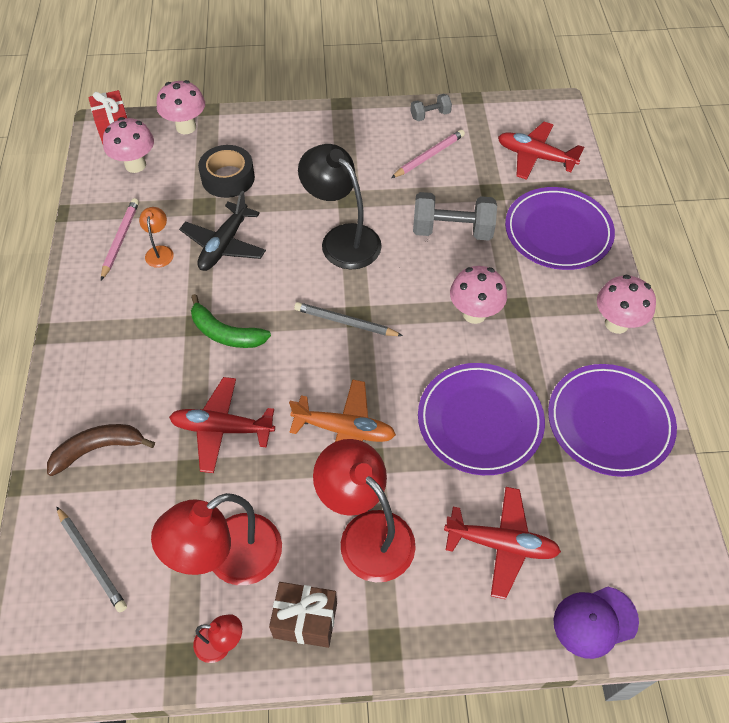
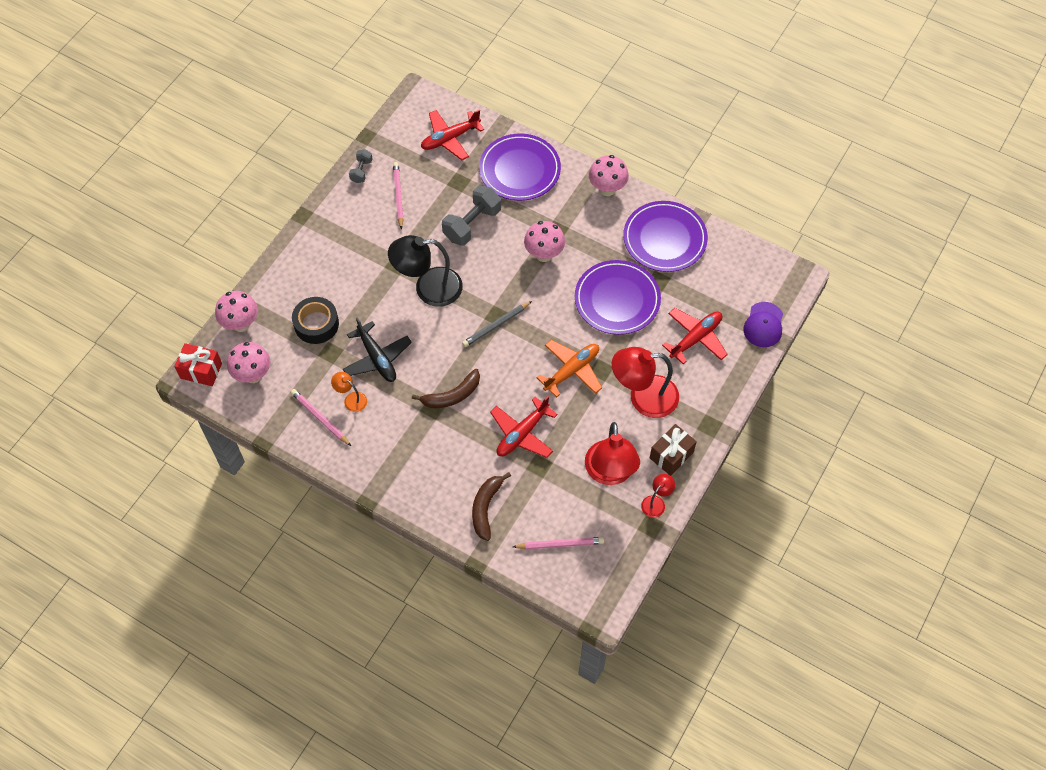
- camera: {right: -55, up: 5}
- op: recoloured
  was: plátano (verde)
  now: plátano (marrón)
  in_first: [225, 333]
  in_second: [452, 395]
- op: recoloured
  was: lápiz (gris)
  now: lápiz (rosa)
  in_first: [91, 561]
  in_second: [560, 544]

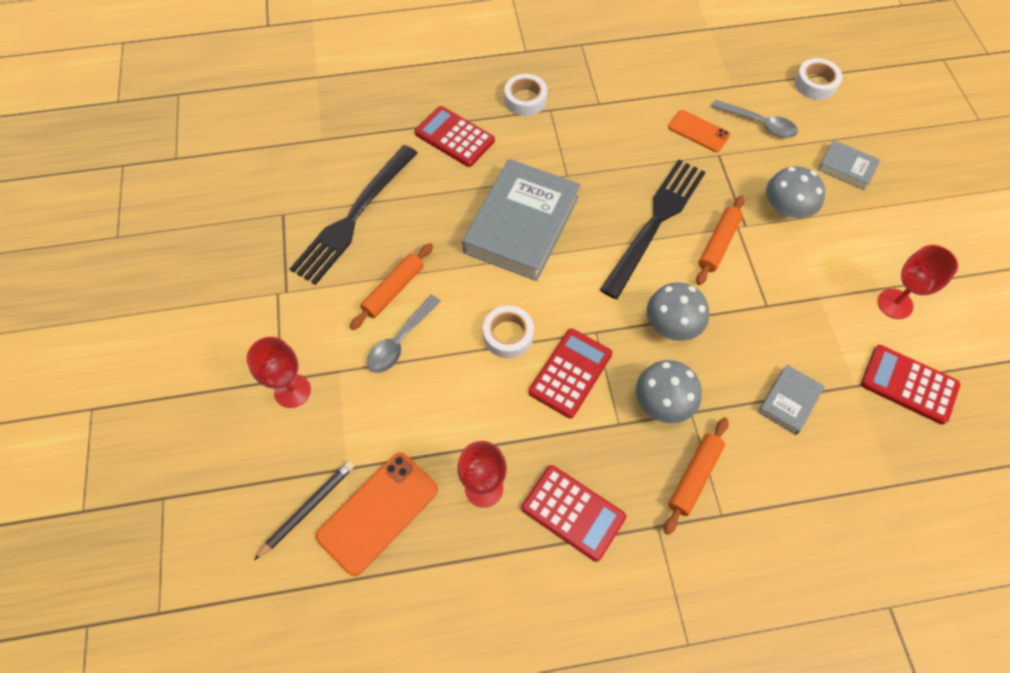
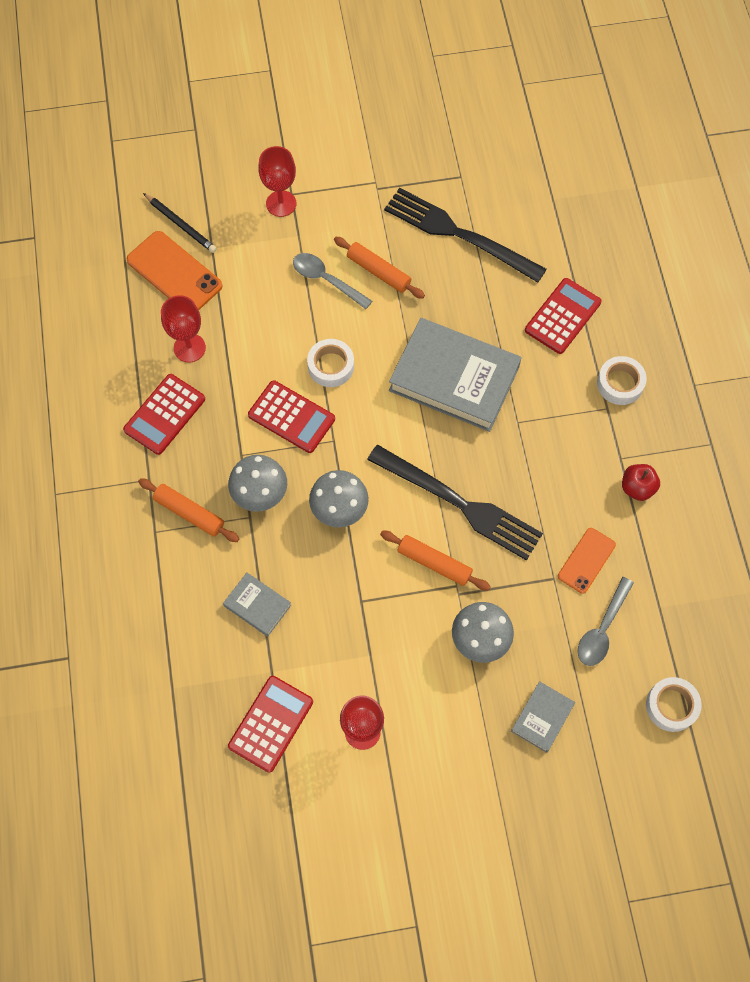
- camera: {right: 90, up: 5}
- op: added
  now: manzana (rojo)
  in_second: [637, 488]

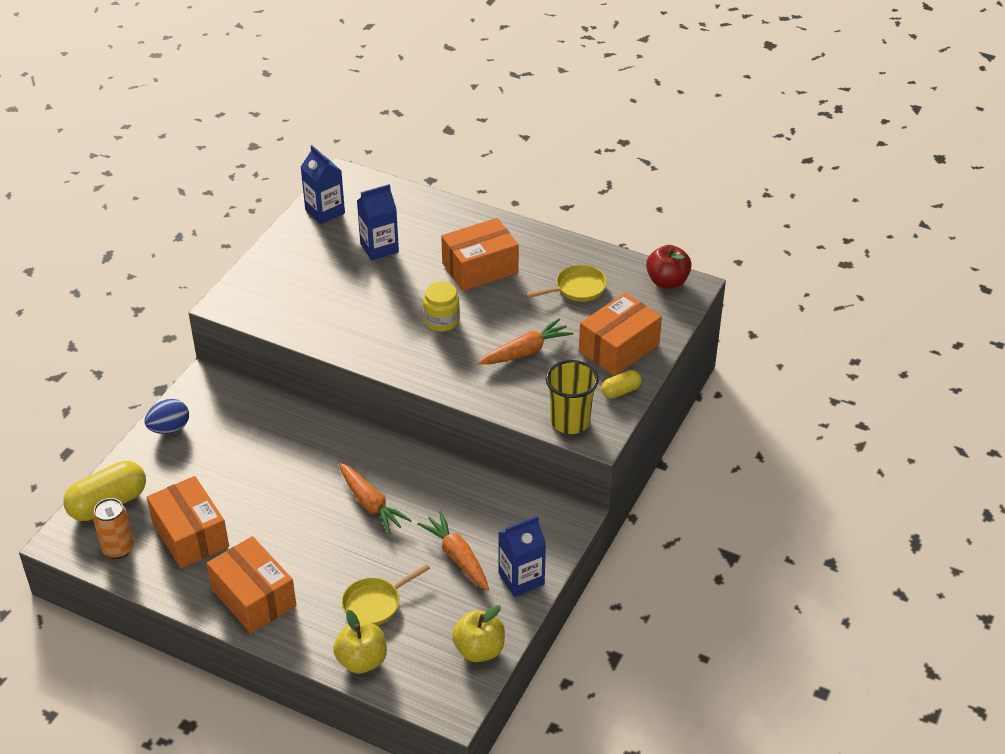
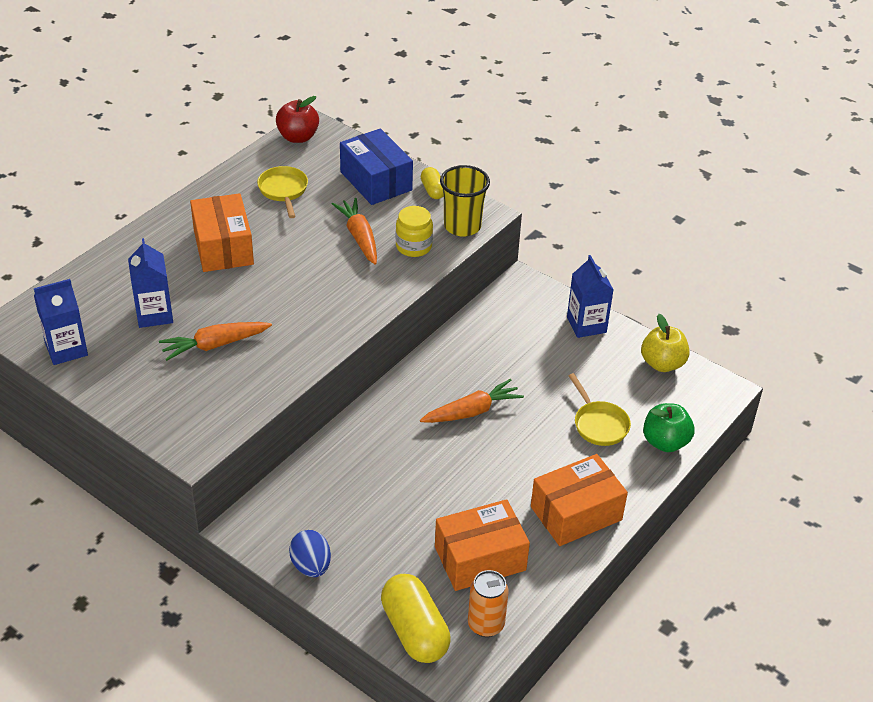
- camera: {right: -80, up: 0}
- op: moved
  was: zanahoria (naranja)
  in_first: [457, 557]
  in_second: [215, 345]
- op: recoloured
  was: caja (naranja)
  now: caja (azul)
  in_first: [619, 348]
  in_second: [376, 181]
- op: moved
  was: tarro (amarillo)
  in_first: [441, 321]
  in_second: [413, 246]
- op: recoloured
  was: manzana (amarillo)
  now: manzana (verde)
  in_first: [362, 661]
  in_second: [665, 442]

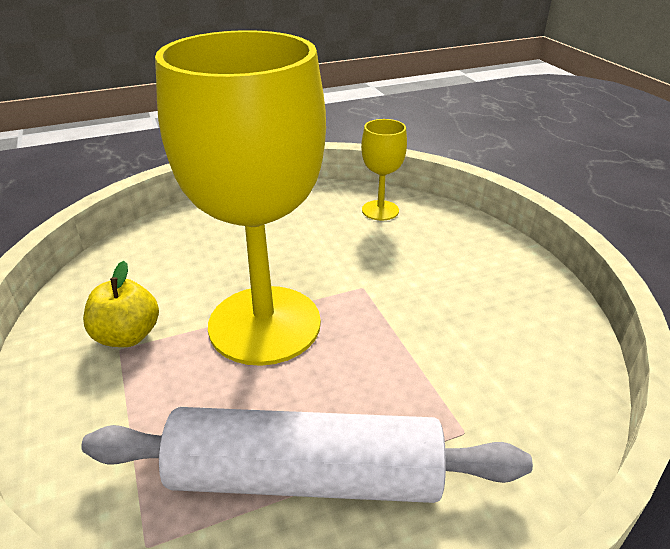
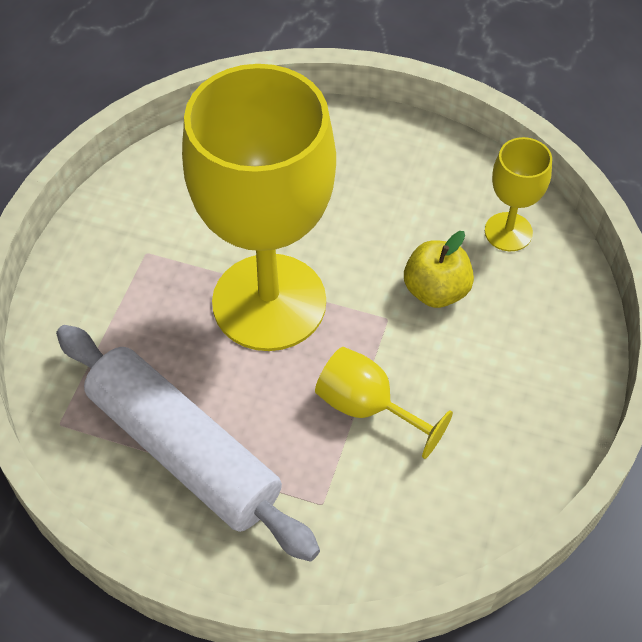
- camera: {right: 40, up: 20}
- op: added
  now: copa (amarillo)
  in_second: [368, 408]
- op: moved
  was: manzana (amarillo)
  in_first: [127, 336]
  in_second: [436, 290]

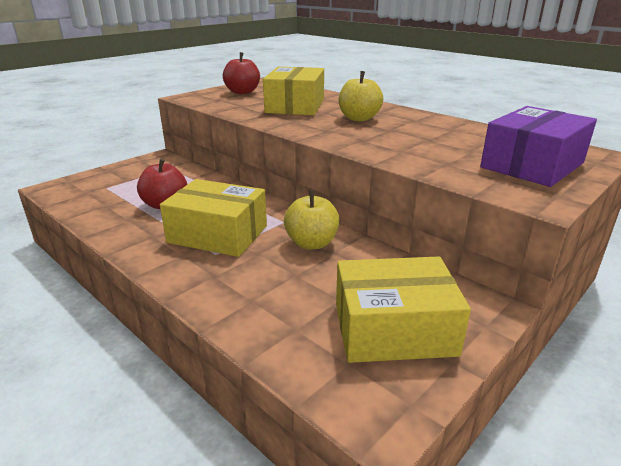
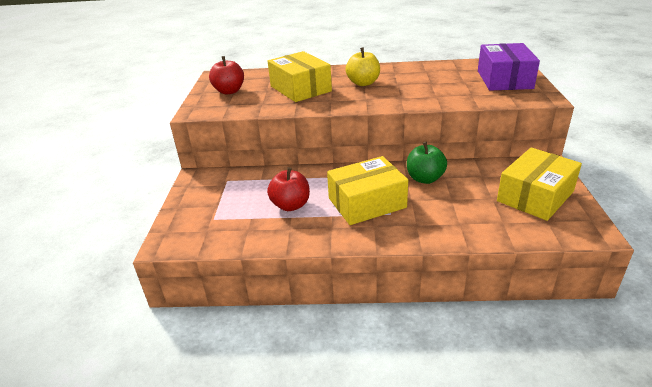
- camera: {right: -40, up: 5}
- op: recoloured
  was: manzana (amarillo)
  now: manzana (verde)
  in_first: [311, 243]
  in_second: [425, 178]

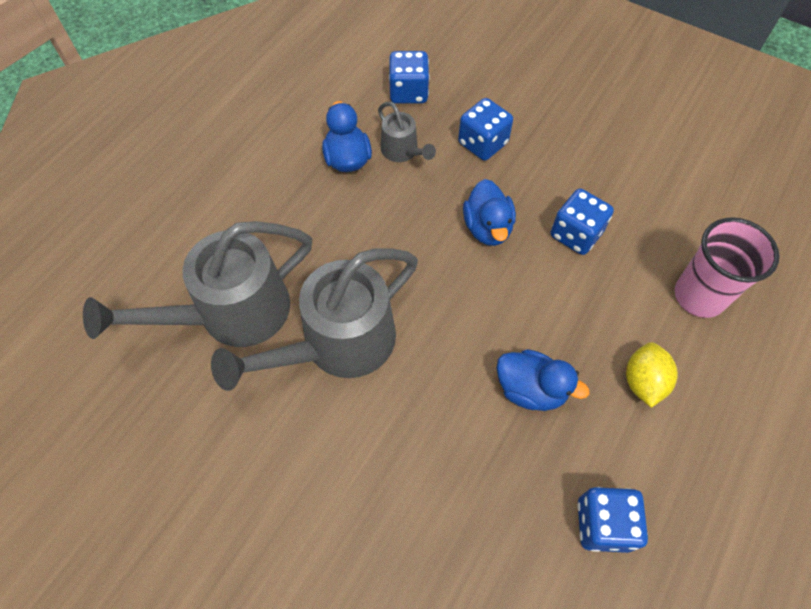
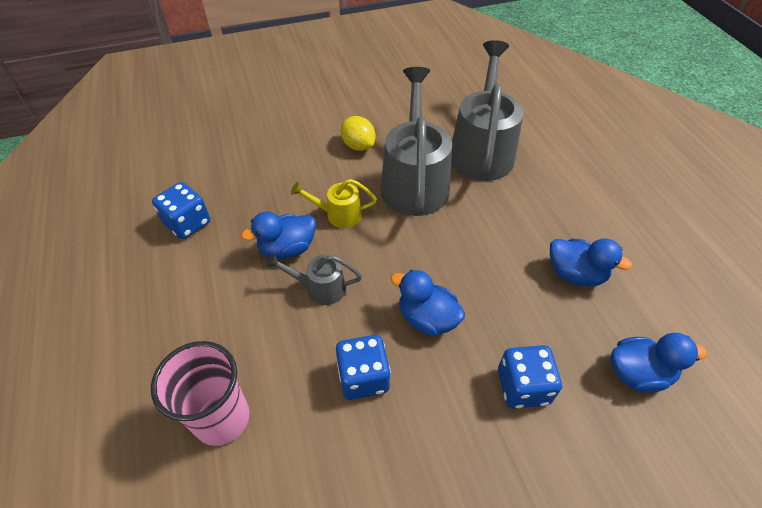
- camera: {right: 130, up: -10}
- op: moved
  was: regadera (gris)
  in_first: [403, 152]
  in_second: [319, 288]
- op: added
  now: regadera (amarillo)
  in_second: [338, 215]
- op: moved
  was: limón (amarillo)
  in_first: [643, 382]
  in_second: [358, 146]
- op: replaced
  was: dado (azul)
  now: pato (azul)
  in_first: [408, 92]
  in_second: [638, 373]

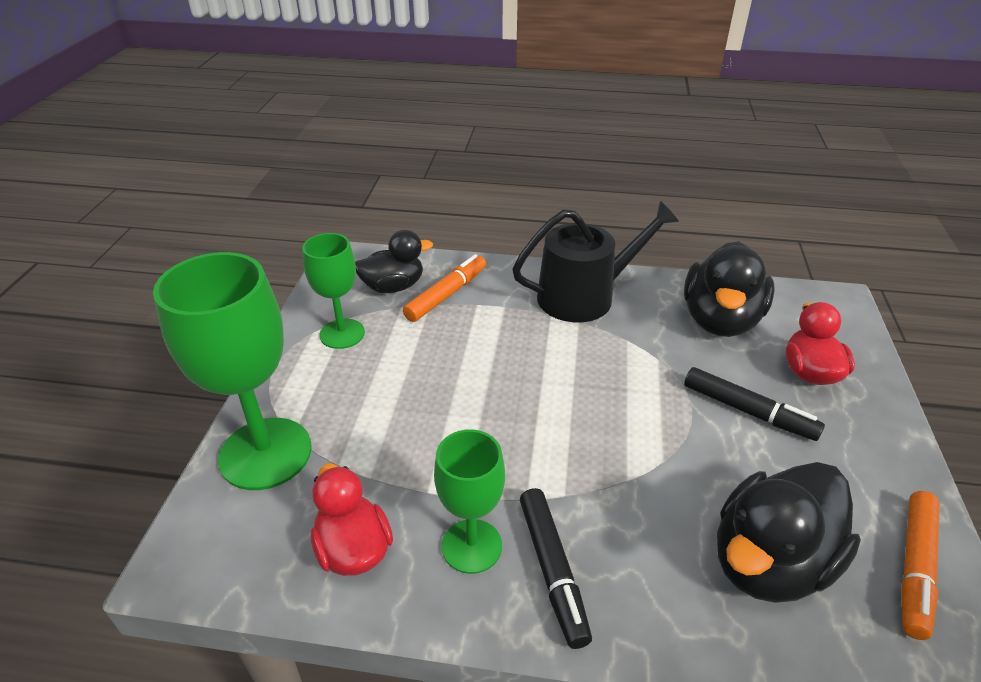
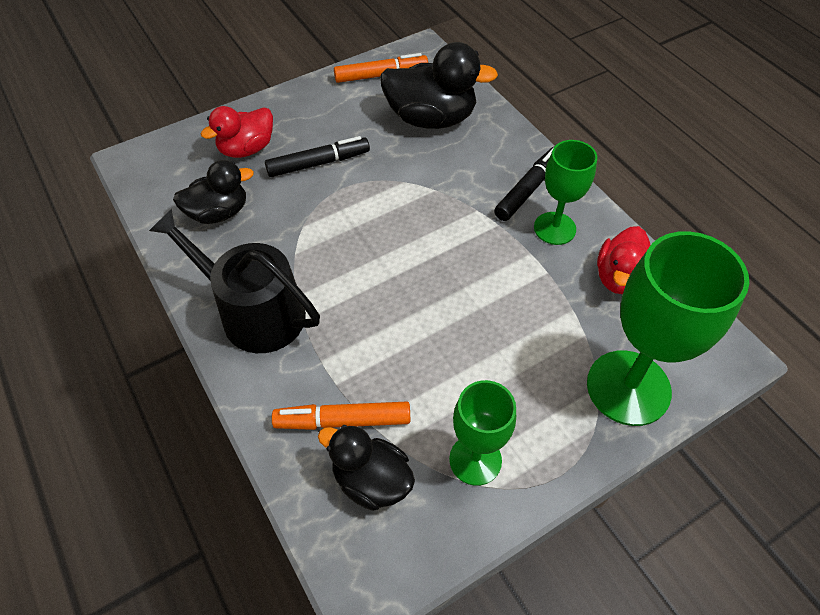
- camera: {right: -130, up: 15}
- op: resized
  was: pato (negro)
  in_first: [720, 320]
  in_second: [218, 213]
  ratio: 0.65
- op: turned
  was: rotulador (negro)
  in_first: [747, 411]
  in_second: [318, 163]
  clockwise: 75

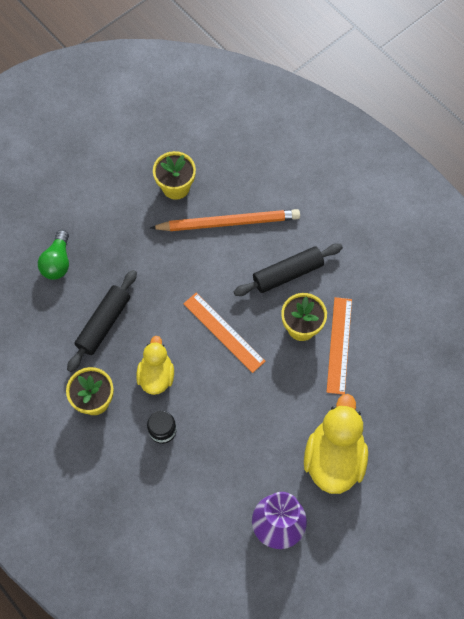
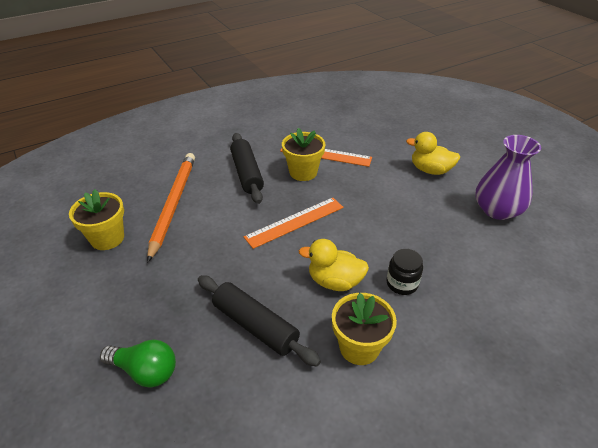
- camera: {right: -80, up: -25}
- op: resized
  was: pato (amarillo)
  in_first: [334, 458]
  in_second: [430, 170]
  ratio: 0.62

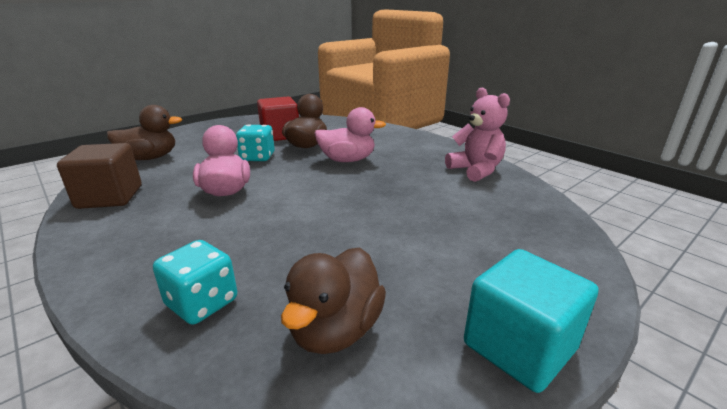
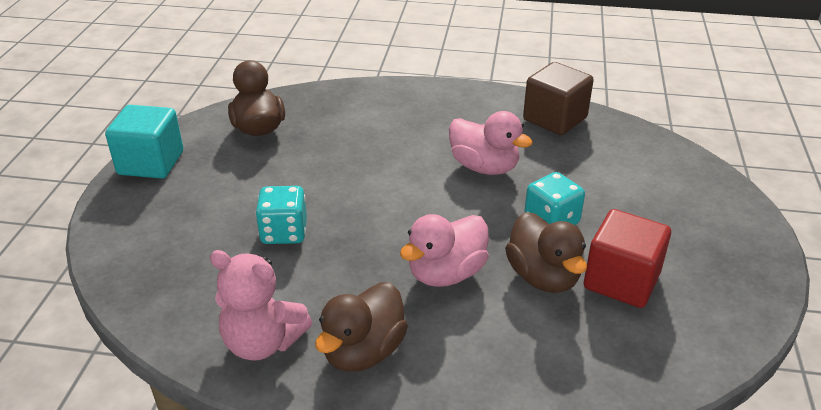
- camera: {right: 140, up: 10}
- op: moved
  was: dado (turquesa)
  in_first: [202, 303]
  in_second: [284, 232]
- op: moved
  was: pato (marrón)
  in_first: [150, 158]
  in_second: [363, 352]

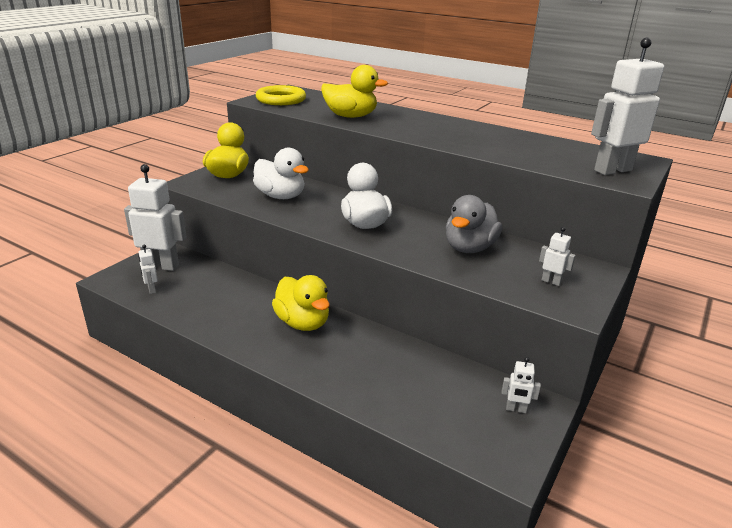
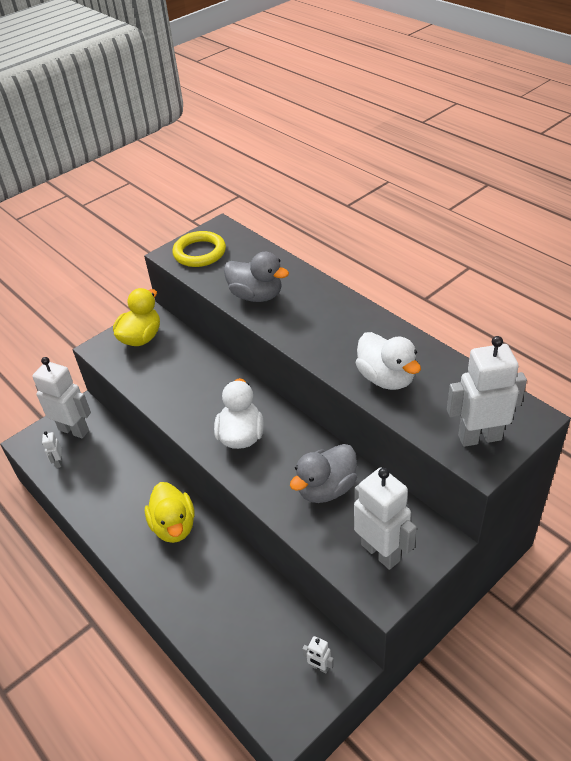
- camera: {right: 20, up: 15}
- op: recoloured
  was: pato (amarillo)
  now: pato (gris)
  in_first: [350, 116]
  in_second: [256, 295]
- op: resized
  was: robot (blanco)
  in_first: [551, 281]
  in_second: [381, 552]
  ratio: 2.23
- op: moved
  was: pato (blanco)
  in_first: [281, 196]
  in_second: [386, 378]

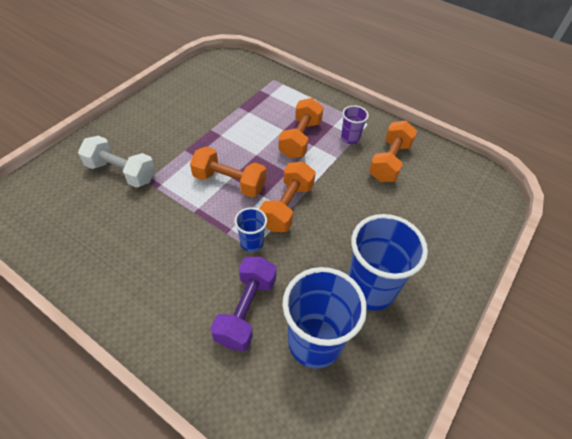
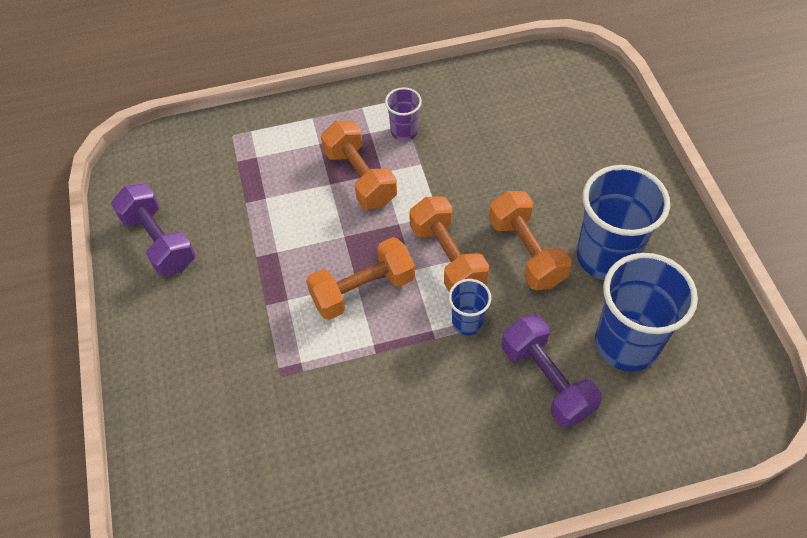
- camera: {right: -45, up: 5}
- op: added
  now: mancuerna (morado)
  in_second: [159, 241]
- op: moved
  was: mancuerna (naranja)
  in_first: [389, 162]
  in_second: [526, 252]
- op: removed
  was: mancuerna (blanco)
  in_first: [121, 172]

